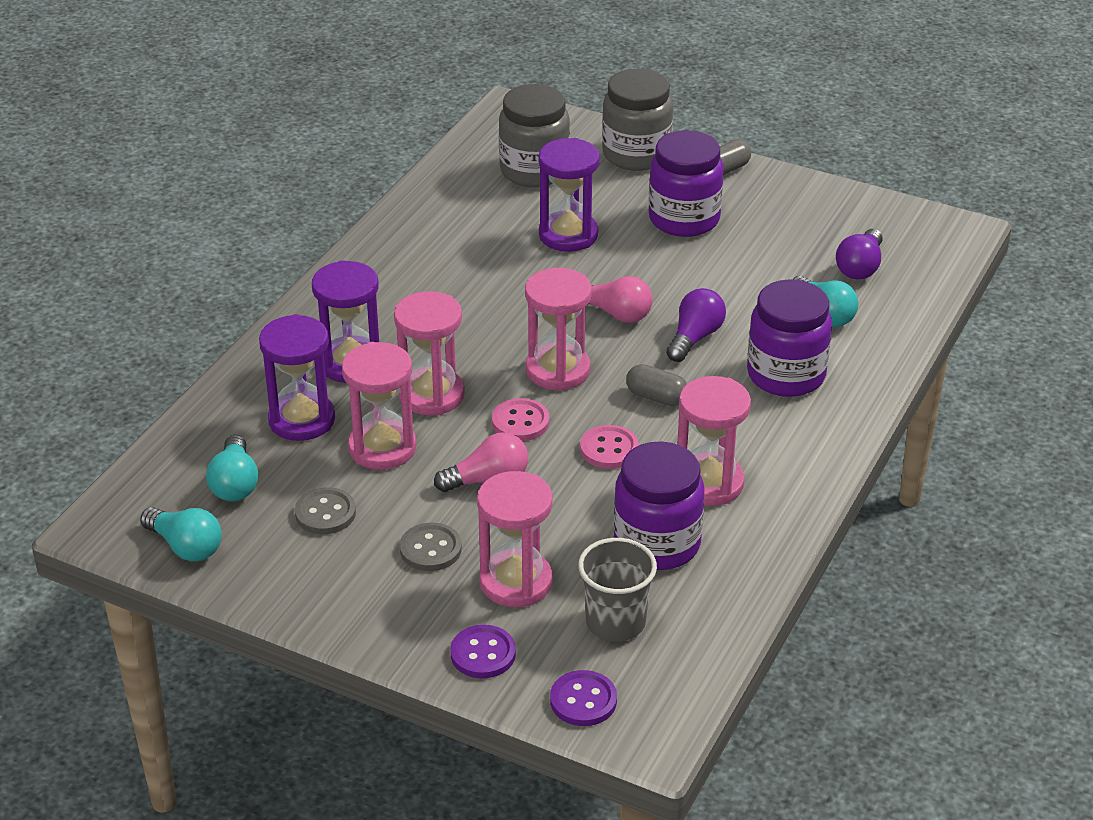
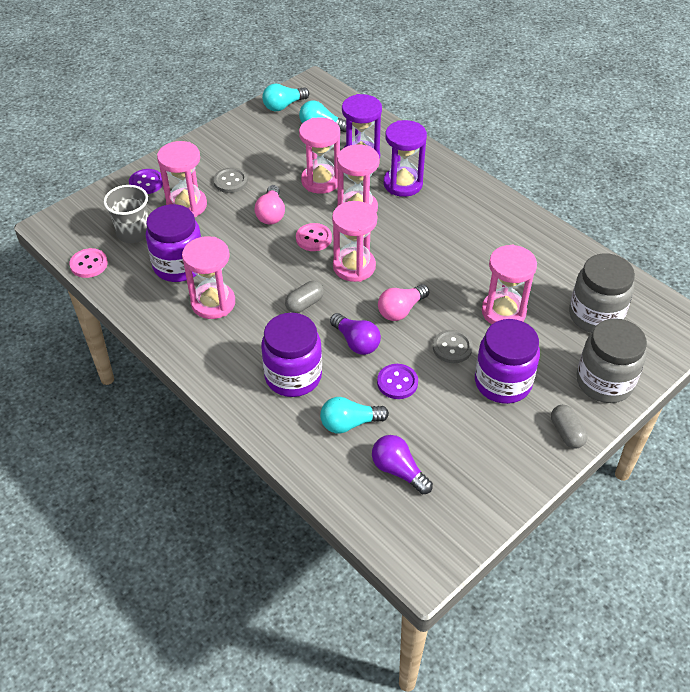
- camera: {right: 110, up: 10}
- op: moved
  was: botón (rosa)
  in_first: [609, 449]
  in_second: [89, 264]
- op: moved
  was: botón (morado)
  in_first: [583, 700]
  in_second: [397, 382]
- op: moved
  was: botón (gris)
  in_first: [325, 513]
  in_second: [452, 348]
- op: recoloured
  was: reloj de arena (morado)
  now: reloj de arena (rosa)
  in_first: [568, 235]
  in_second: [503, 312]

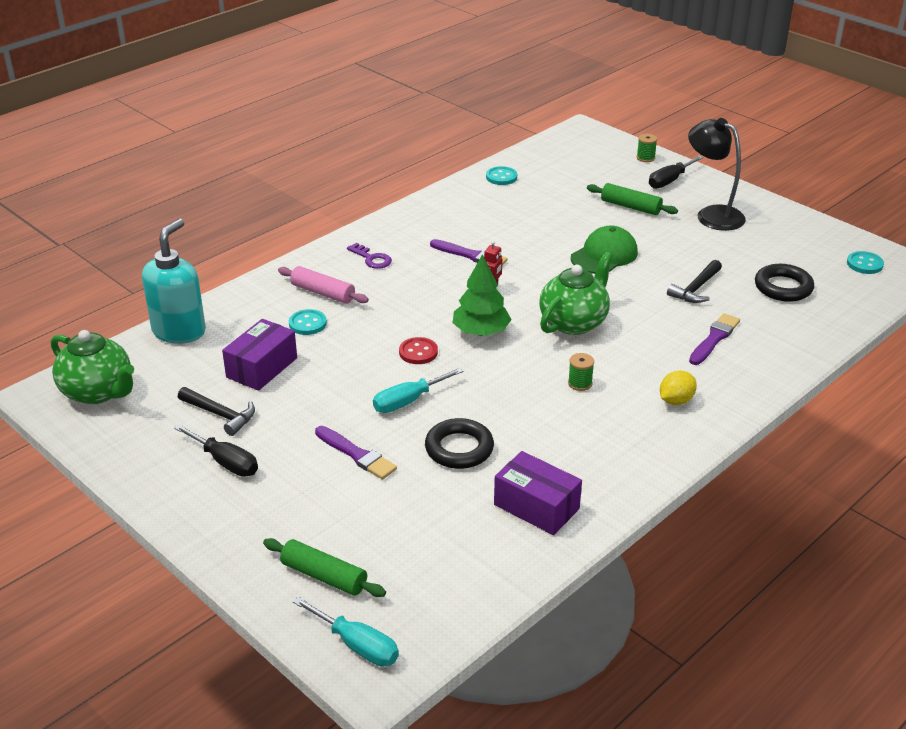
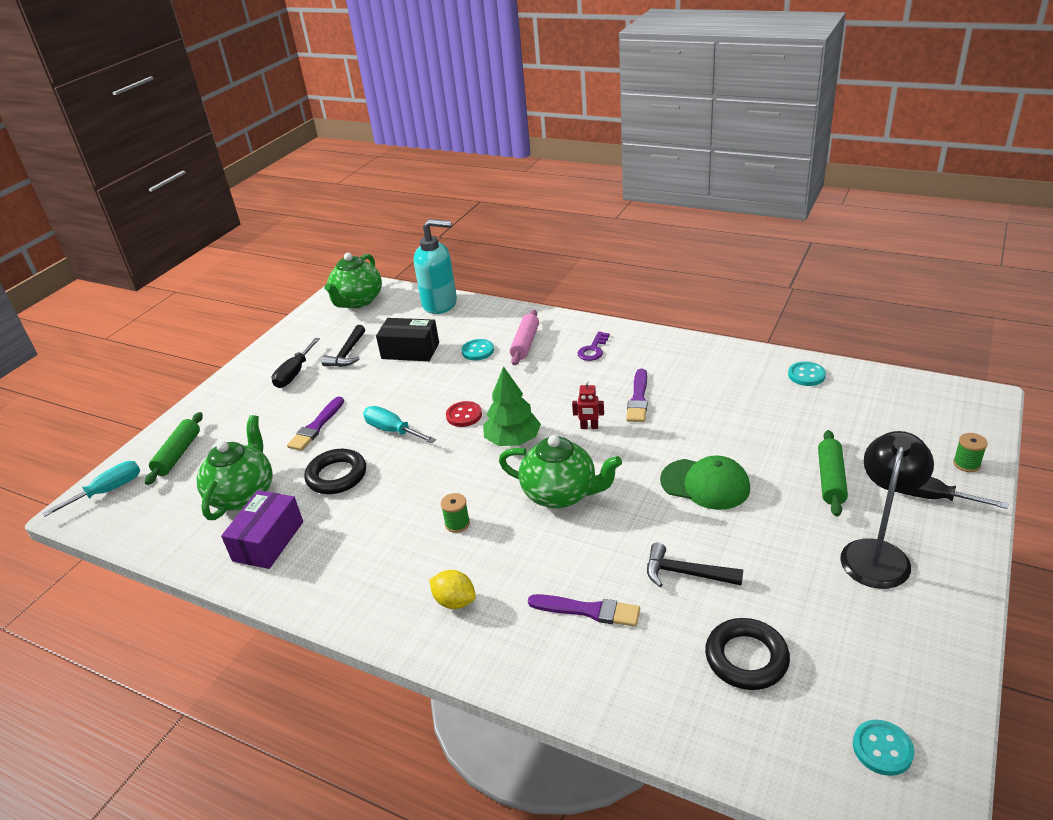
- camera: {right: 75, up: 0}
- op: turned
  was: destornillador (turquesa)
  in_first: [357, 645]
  in_second: [108, 491]
  clockwise: -150
- op: added
  now: tetera (verde)
  in_second: [243, 495]
- op: recoloured
  was: caja (morado)
  now: caja (negro)
  in_first: [262, 367]
  in_second: [410, 351]

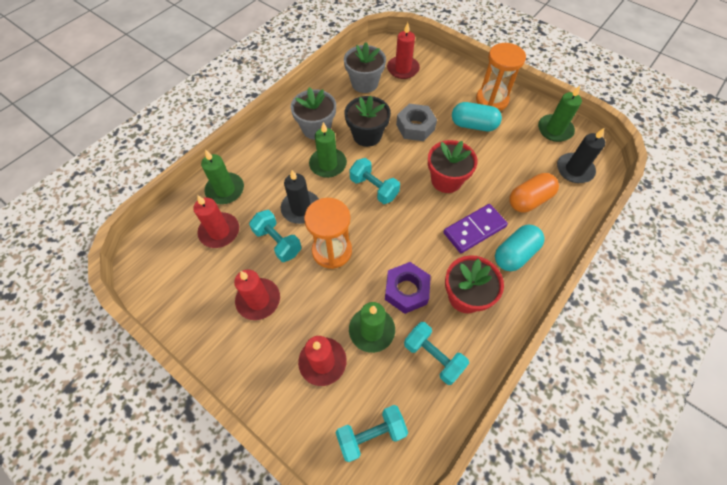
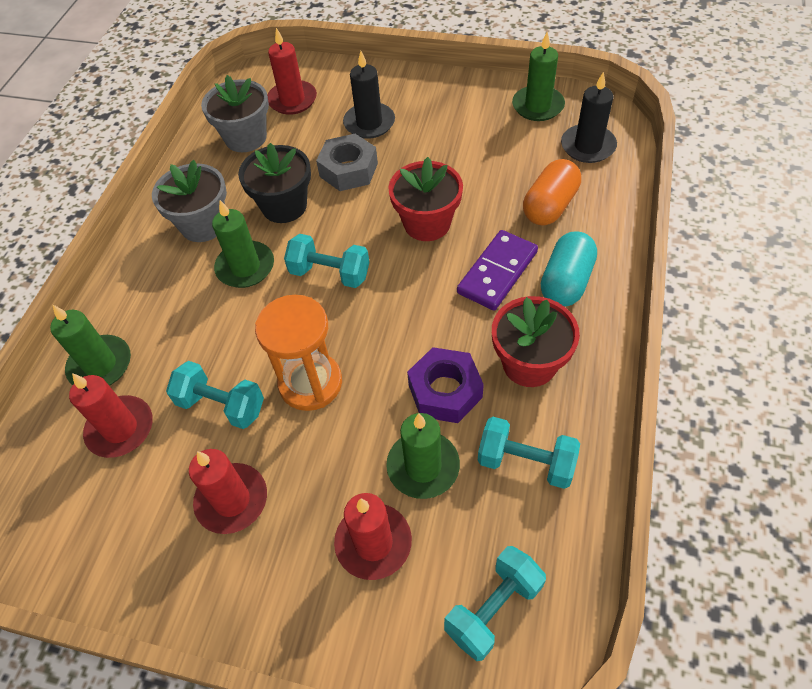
- camera: {right: -20, up: -5}
- op: moved
  was: vela (negro)
  in_first: [301, 208]
  in_second: [369, 123]
- op: removed
  was: cápsula (turquesa)
  in_first: [473, 125]
- op: removed
  was: reloj de arena (naranja)
  in_first: [491, 100]

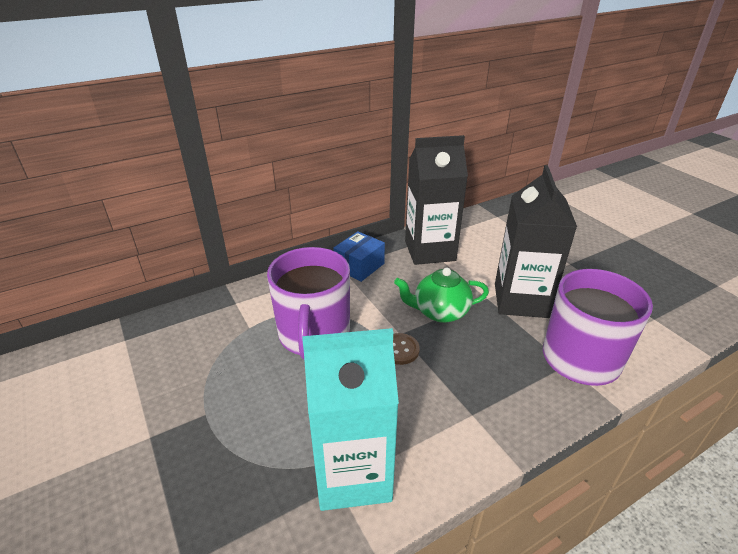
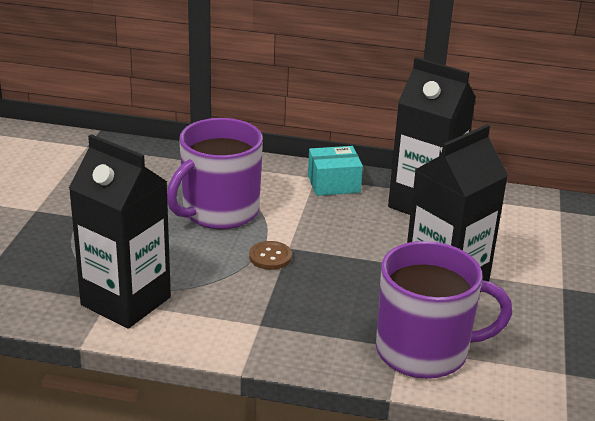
- camera: {right: 40, up: -5}
- op: recoloured
  was: cartón de leche (turquesa)
  now: cartón de leche (negro)
  in_first: [353, 473]
  in_second: [126, 301]
- op: recoloured
  was: caja (azul)
  now: caja (turquesa)
  in_first: [359, 266]
  in_second: [333, 183]
- op: removed
  was: tetera (verde)
  in_first: [440, 312]

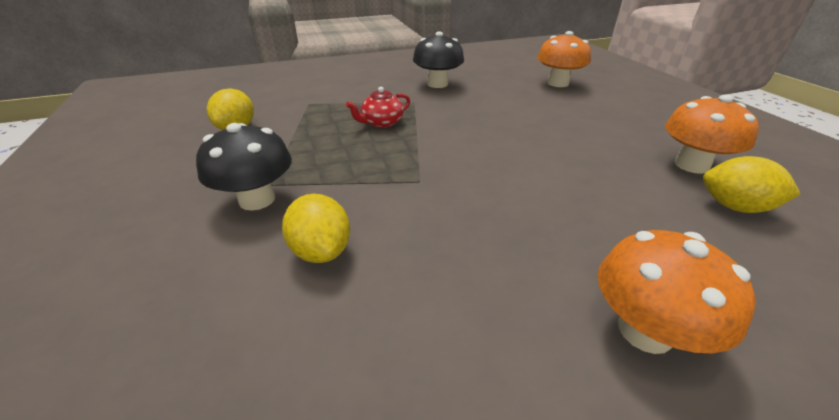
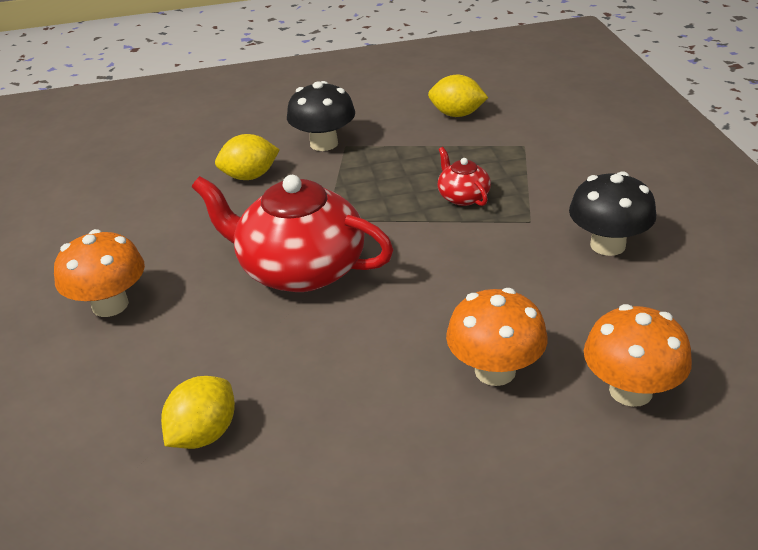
- camera: {right: 100, up: 0}
- op: added
  now: tetera (rojo)
  in_second: [300, 269]
- op: moved
  was: seta (naranja)
  in_first: [691, 165]
  in_second: [495, 371]

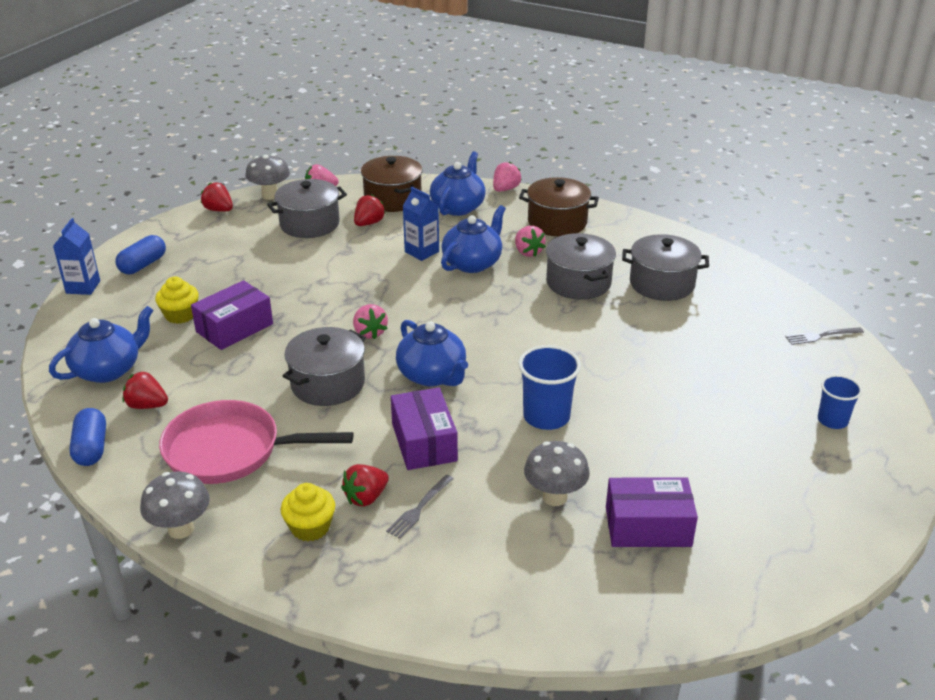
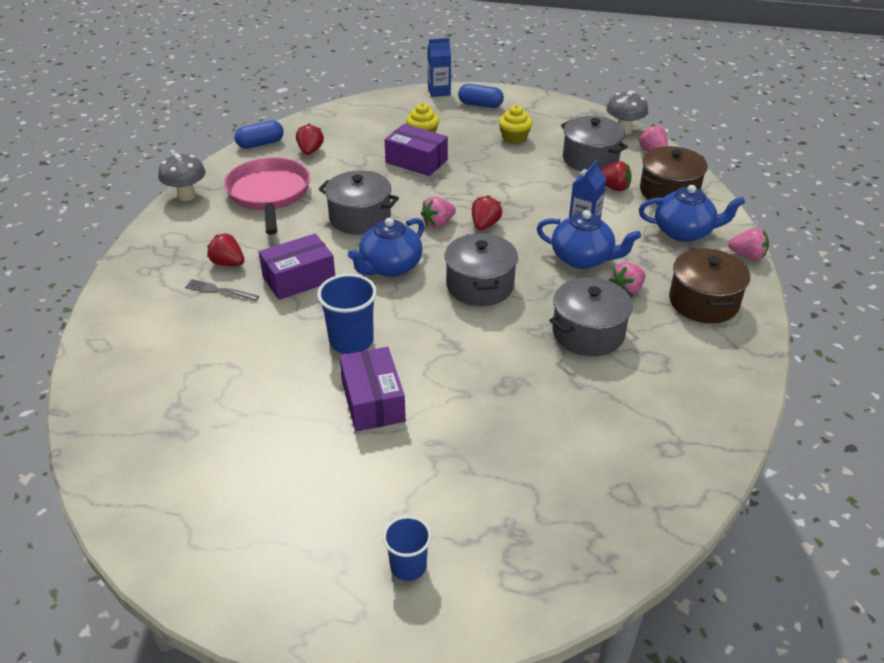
- camera: {right: 75, up: 5}
- op: moved
  was: caja (morado)
  in_first: [648, 526]
  in_second: [373, 401]
- op: moved
  was: olla (gris)
  in_first: [662, 284]
  in_second: [480, 286]
- op: moved
  was: fresa (rojo)
  in_first: [219, 210]
  in_second: [485, 225]
- op: moved
  was: magdalena (amarillo)
  in_first: [310, 527]
  in_second: [514, 138]
- op: removed
  was: tetera (azul)
  in_first: [108, 370]
- op: removed
  was: seta (gris)
  in_first: [555, 497]
- op: removed
  was: tenedor (gris)
  in_first: [821, 336]

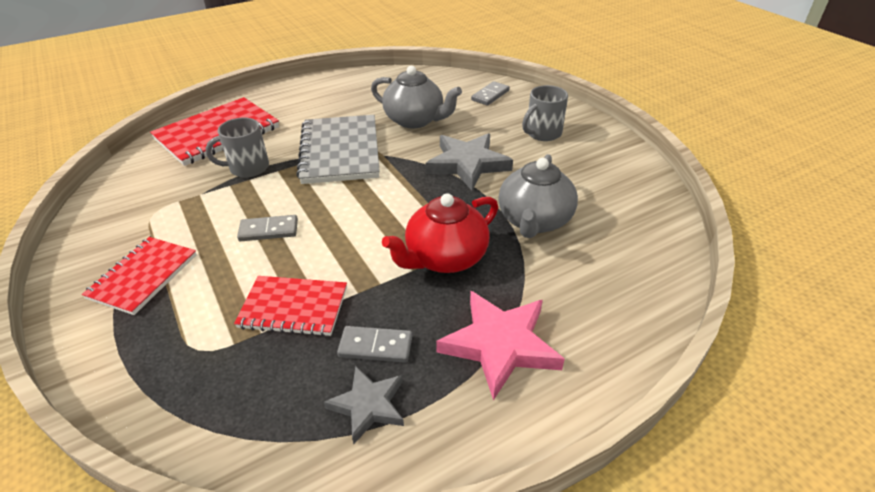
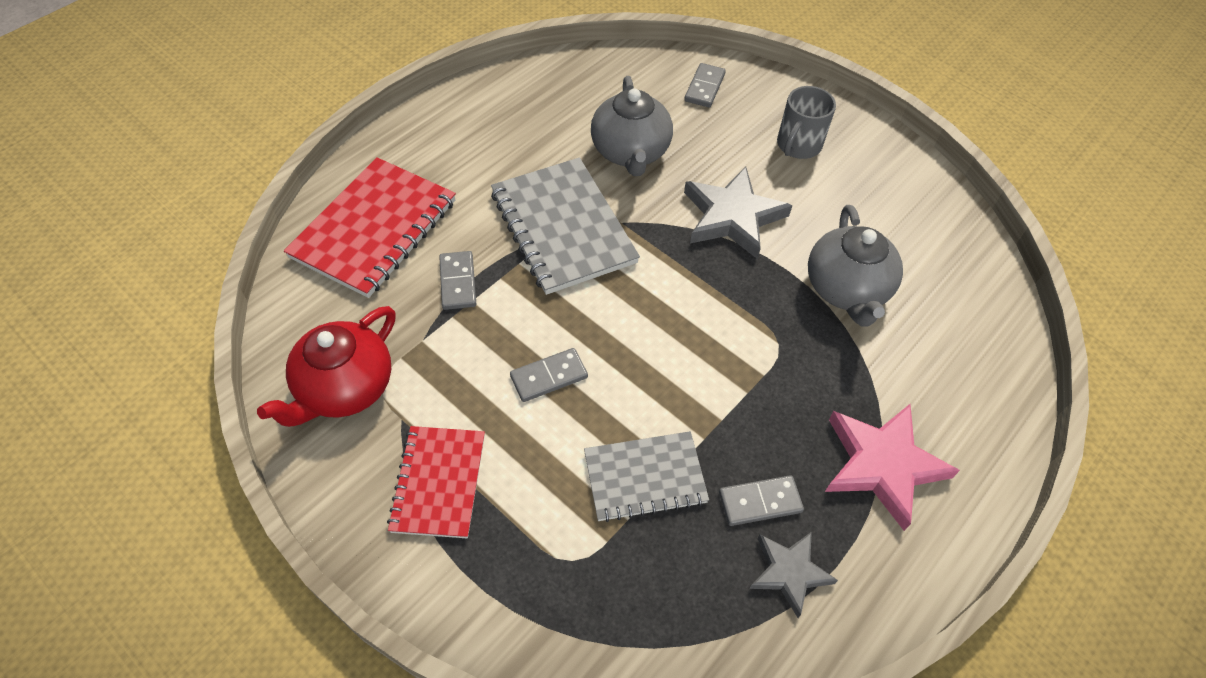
- camera: {right: -20, up: 15}
- op: moved
  was: tetera (rojo)
  in_first: [445, 258]
  in_second: [345, 388]
- op: replaced
  was: taza (gris)
  now: ficha de dominó (gris)
  in_first: [248, 168]
  in_second: [458, 282]
- op: recoloured
  was: cuaderno (rojo)
  now: cuaderno (gris)
  in_first: [293, 307]
  in_second: [645, 477]
- op: turned
  was: tetera (gris)
  in_first: [415, 120]
  in_second: [630, 152]
  clockwise: 75

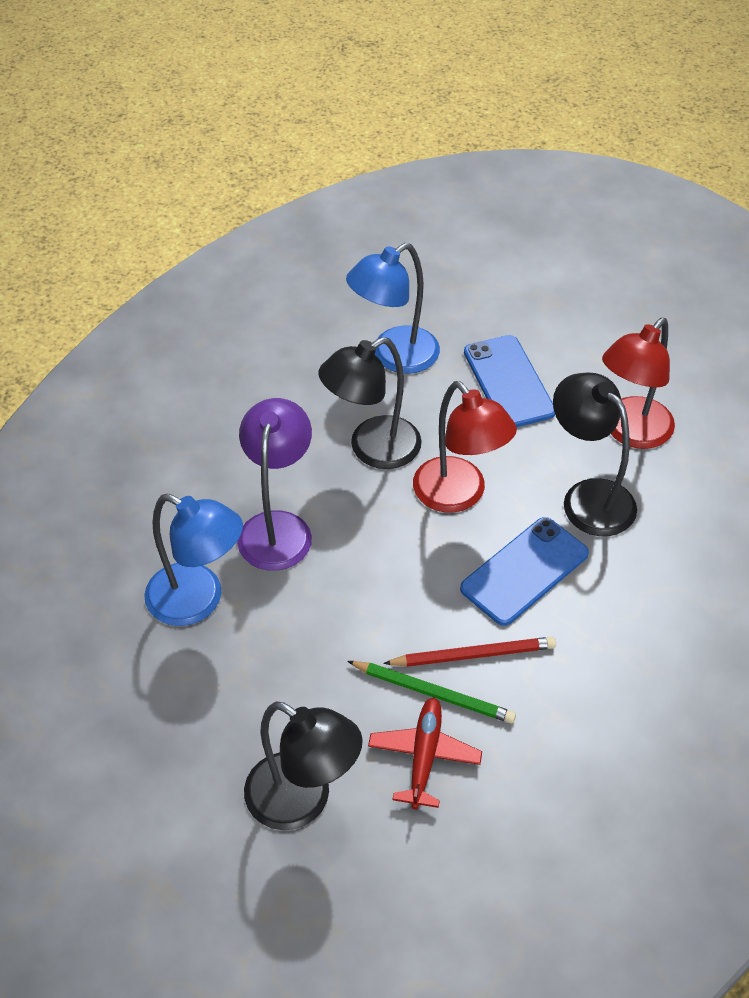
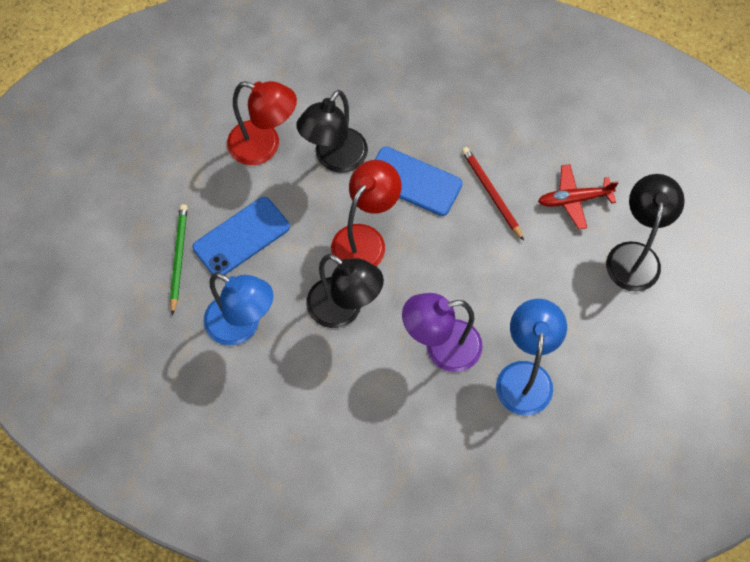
- camera: {right: -110, up: 15}
- op: moved
  was: lápiz (verde)
  in_first: [433, 693]
  in_second: [178, 258]

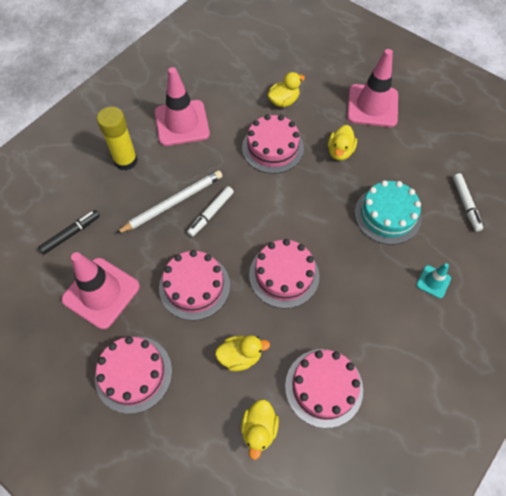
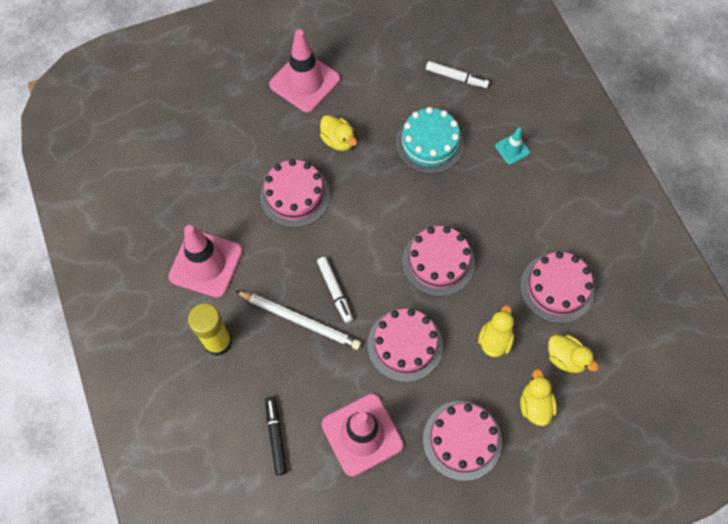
- camera: {right: -60, up: 5}
- op: turned
  was: lápiz (blanco)
  in_first: [172, 203]
  in_second: [300, 320]
  clockwise: 120
- op: moved
  was: pato (amarillo)
  in_first: [284, 101]
  in_second: [535, 405]

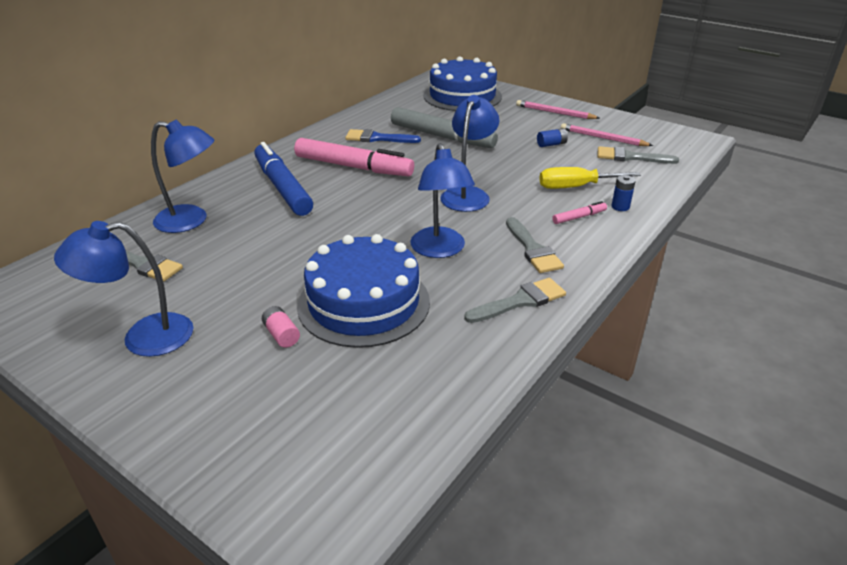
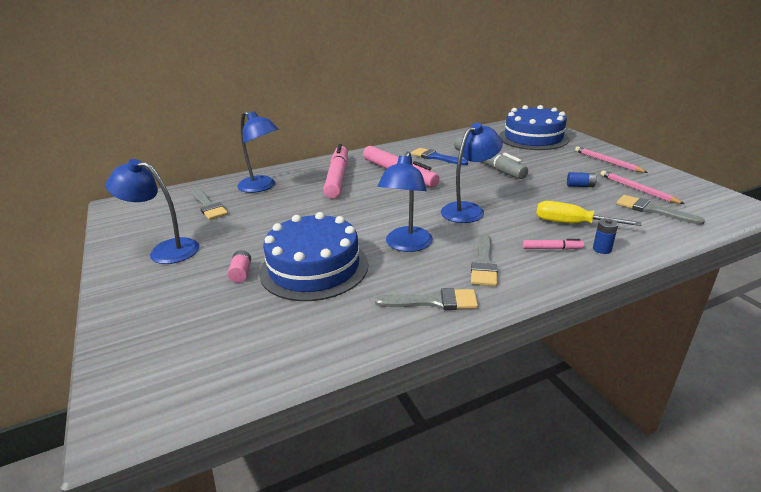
- camera: {right: 30, up: -5}
- op: recoloured
  was: rotulador (azul)
  now: rotulador (rosa)
  in_first: [282, 187]
  in_second: [337, 178]

